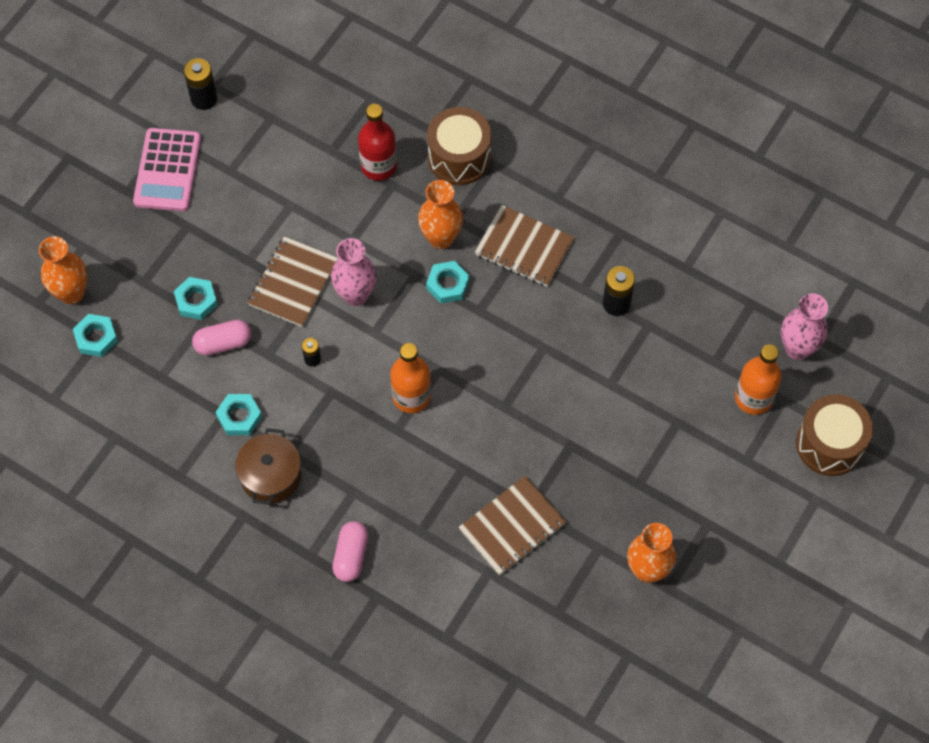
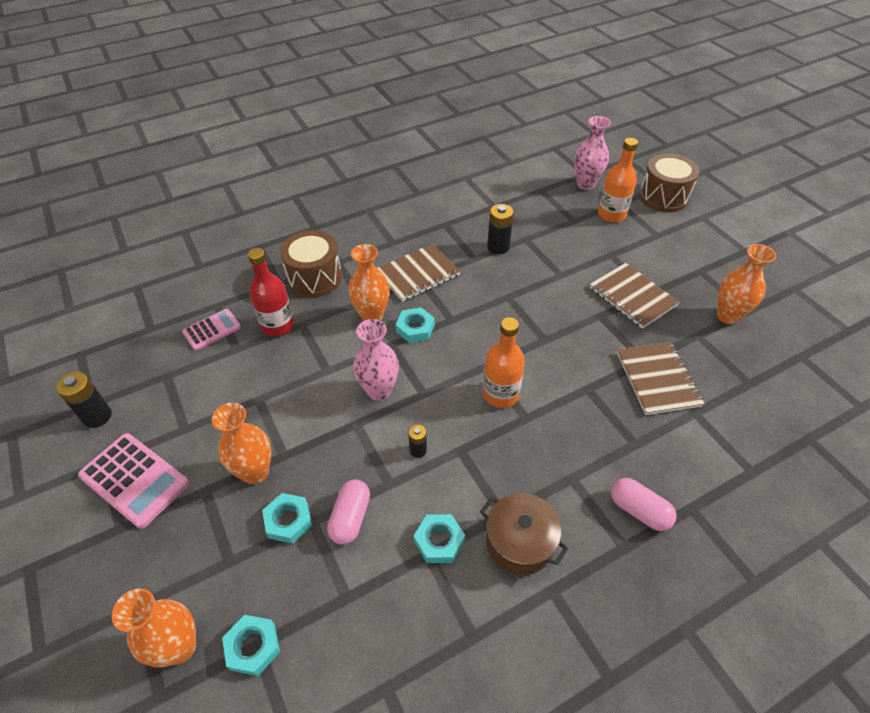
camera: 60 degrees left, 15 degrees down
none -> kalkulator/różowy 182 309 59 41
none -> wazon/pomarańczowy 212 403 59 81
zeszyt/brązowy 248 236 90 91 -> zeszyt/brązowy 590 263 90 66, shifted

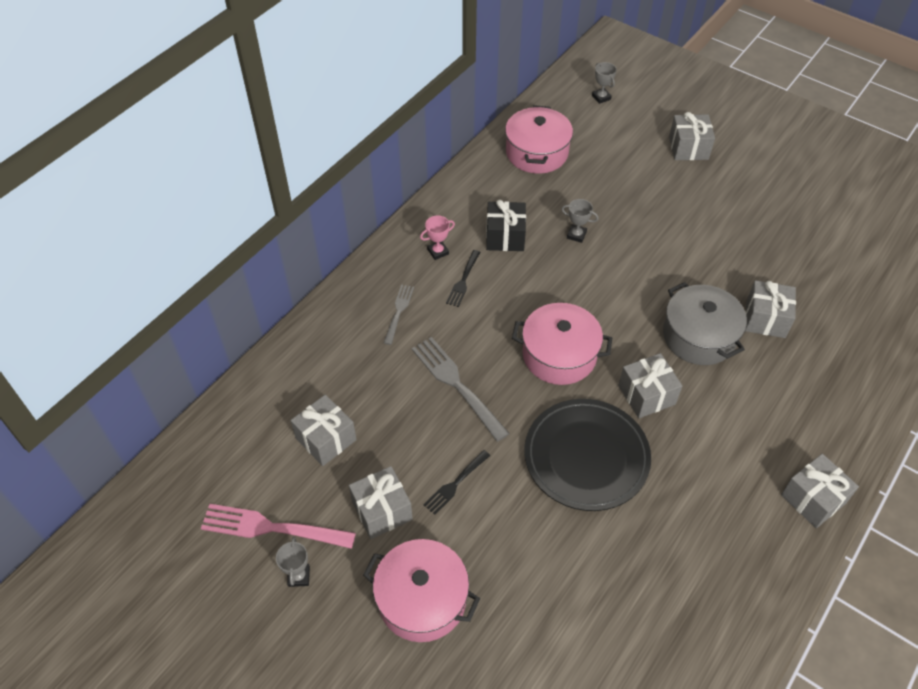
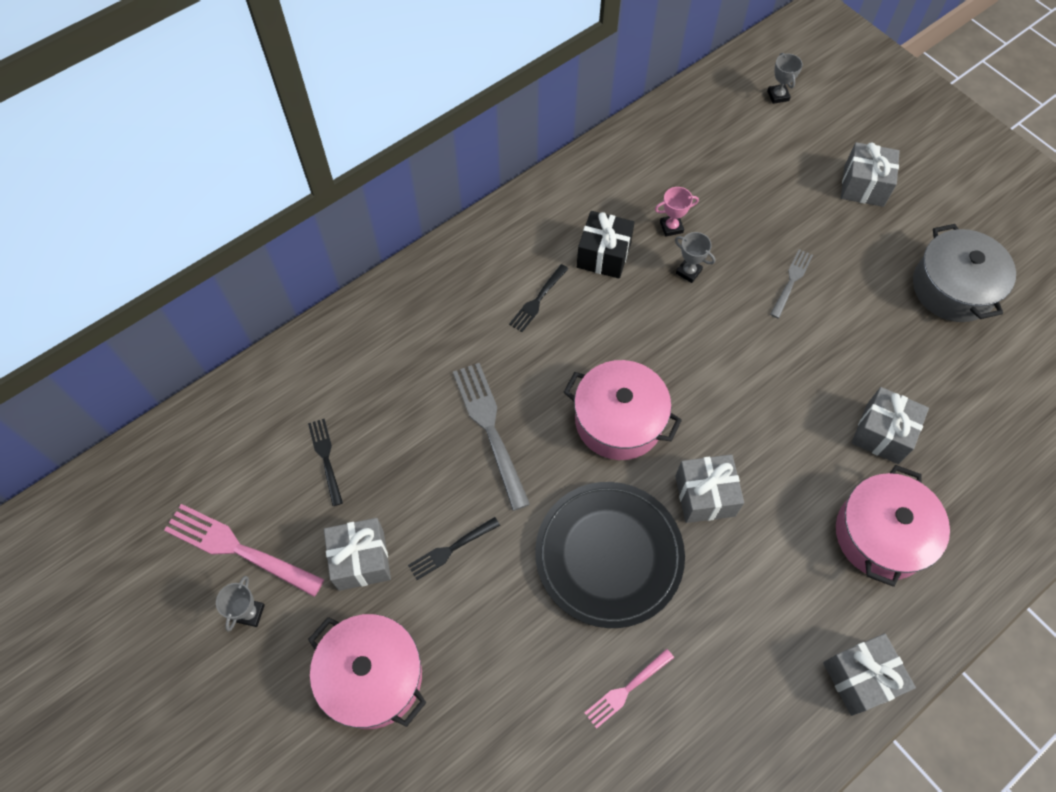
camera: 15 degrees right, 10 degrees up
none -> widelec/różowy 584 649 90 80
widelec/szary 384 284 30 61 -> widelec/szary 770 249 43 69, shifted
puchar/różowy 420 216 35 44 -> puchar/różowy 655 187 44 50, shifted
garnek/różowy 505 105 68 69 -> garnek/różowy 836 465 114 122, shifted
garnek/szary 663 282 84 83 -> garnek/szary 913 224 103 98, shifted
prezent/szary 291 395 66 71 -> widelec/czarny 308 419 35 87

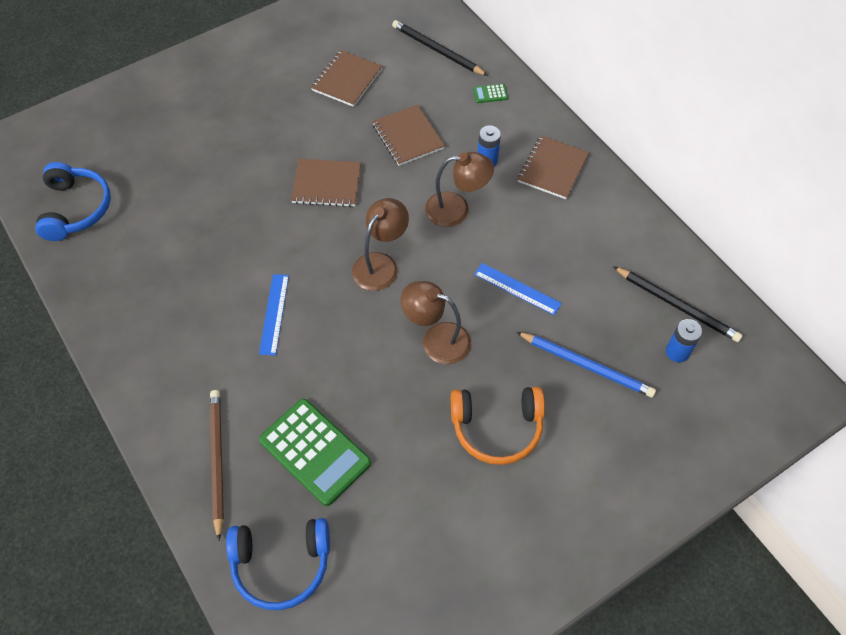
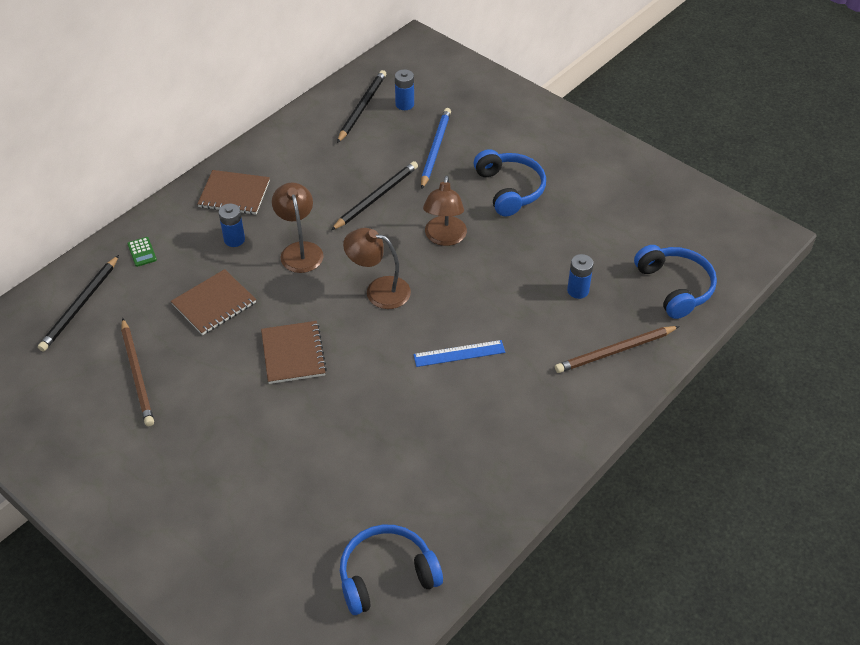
camera: 105 degrees left, 10 degrees down
kalkulator/zielony 259 399 112 107 -> bateria/niebieski 567 254 27 45
zeszyt/brązowy 311 50 72 57 -> ołówek/brązowy 121 318 33 108
linijka/niebieski 474 263 88 52 -> ołówek/czarny 331 161 87 69
słuchawki/pomarańczowy 451 387 94 78 -> słuchawki/niebieski 474 149 72 67

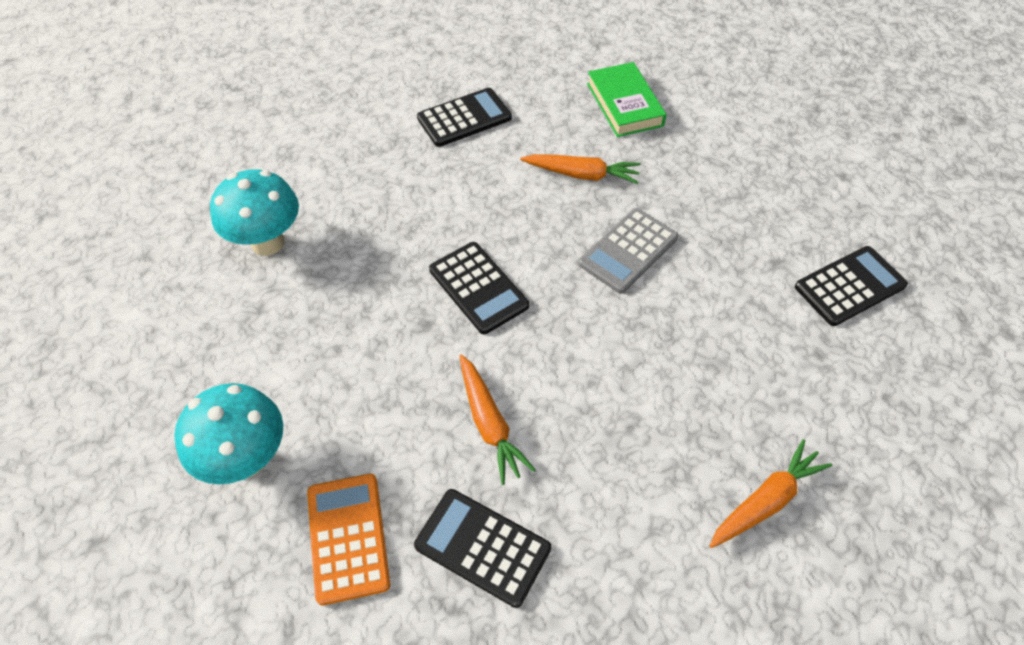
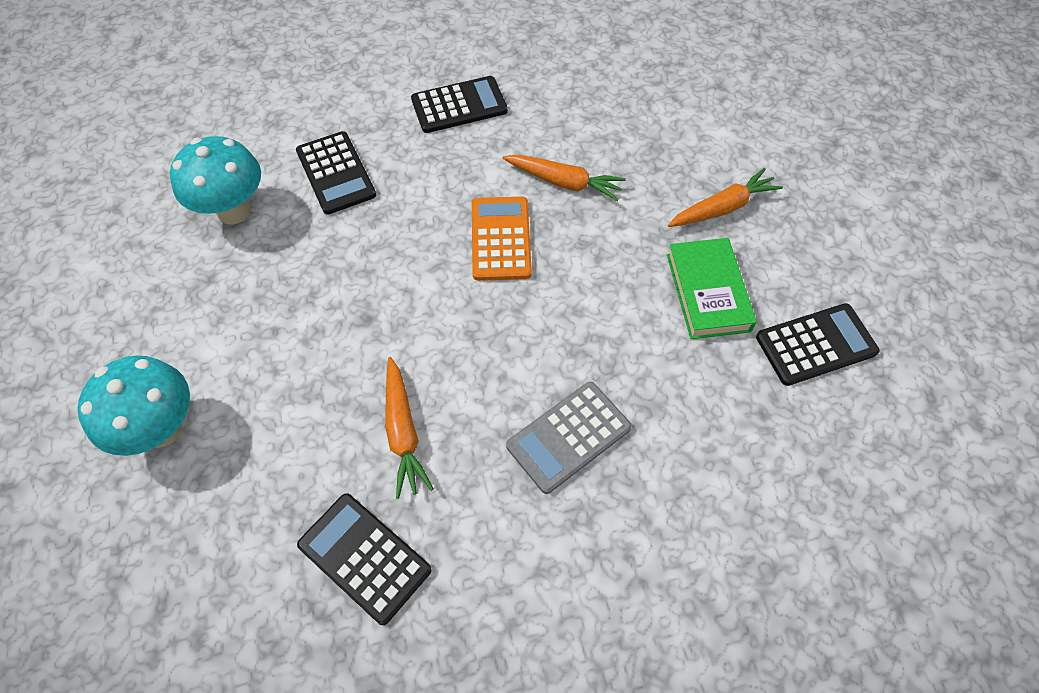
camera: 10 degrees right, 5 degrees up
kalkulator/pomarańczowy 307 474 83 131 -> kalkulator/pomarańczowy 472 197 60 84, shifted
kalkulator/czarny 429 242 100 92 -> kalkulator/czarny 296 131 80 83, shifted
kalkulator/szary 579 208 99 86 -> kalkulator/szary 506 382 126 112, shifted
książka/zielony 587 62 79 75 -> książka/zielony 667 238 90 101, shifted
marchewka/pomarańczowy 710 439 122 109 -> marchewka/pomarańczowy 668 168 115 59, shifted

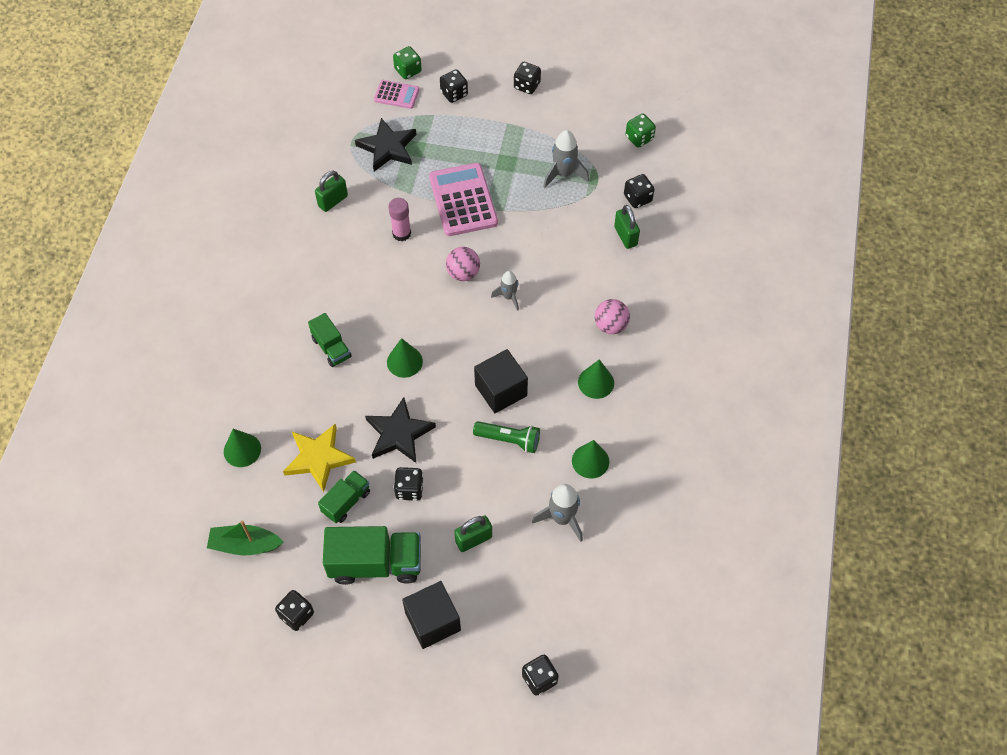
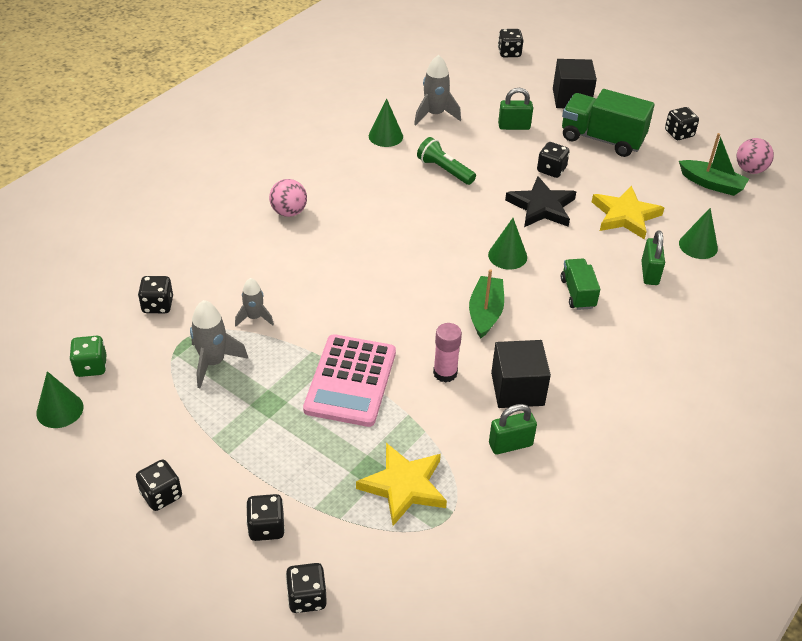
camera: 155 degrees left, 15 degrees down
ciężarówka/zielony 318 470 52 53 -> none
kalkulator/różowy 374 80 45 29 -> none
none -> łódka/zielony 469 269 35 69
piłka/różowy 446 247 34 34 -> piłka/różowy 737 138 37 36, shifted
sześcian/czarny 474 349 54 64 -> sześcian/czarny 491 340 60 68, shifted
rakieta/szary 491 271 28 40 -> rakieta/szary 235 278 39 48, shifted
stożek/zielony 578 359 36 40 -> stożek/zielony 36 371 47 57, shifted
kłódka/zielony 614 205 26 44 -> kłódka/zielony 641 230 24 55, shifted
gwiazda/czarny 355 118 61 53 -> gwiazda/żółty 356 443 91 83
kostka do gry/zielony 393 46 29 33 -> kostka do gry/czarny 286 563 41 50

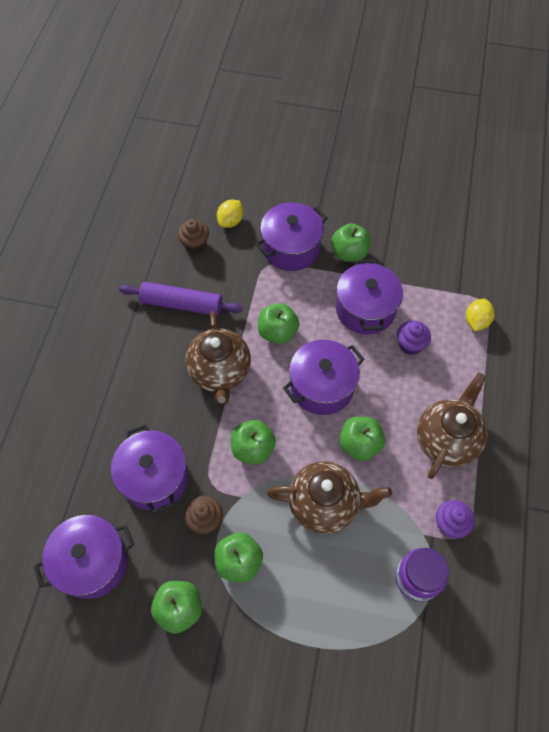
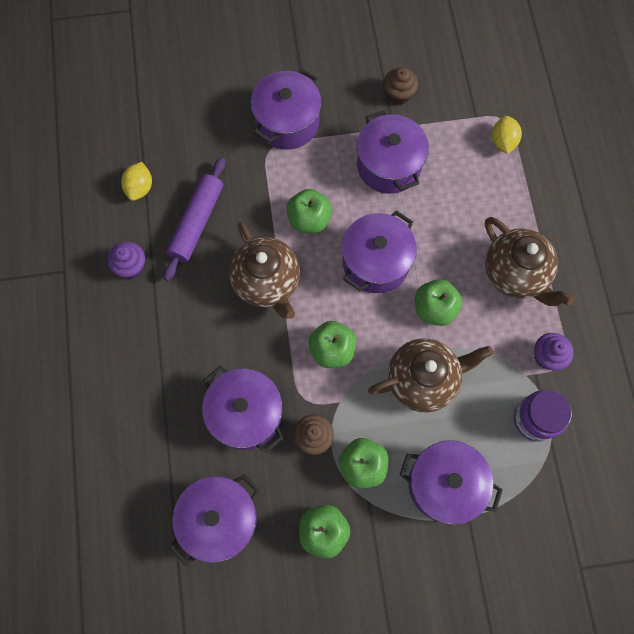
camera: 20 degrees left, 10 degrees up
jabłko/zielony 331 223 40 39 -> none
none -> garnek/fioletowy 400 440 103 85
muffinka/brązowy 178 219 31 34 -> muffinka/brązowy 383 68 35 37, shifted
cytryna/żółty 217 200 26 28 -> cytryna/żółty 121 162 31 39, shifted
muffinka/fioletowy 397 320 34 35 -> muffinka/fioletowy 107 242 38 37, shifted
wałek do ciasta/fioletowy 119 282 124 34 -> wałek do ciasta/fioletowy 164 157 61 124, 60 degrees counterclockwise
imbryk/brązowy 417 373 71 106 -> imbryk/brązowy 485 217 89 89, 135 degrees clockwise

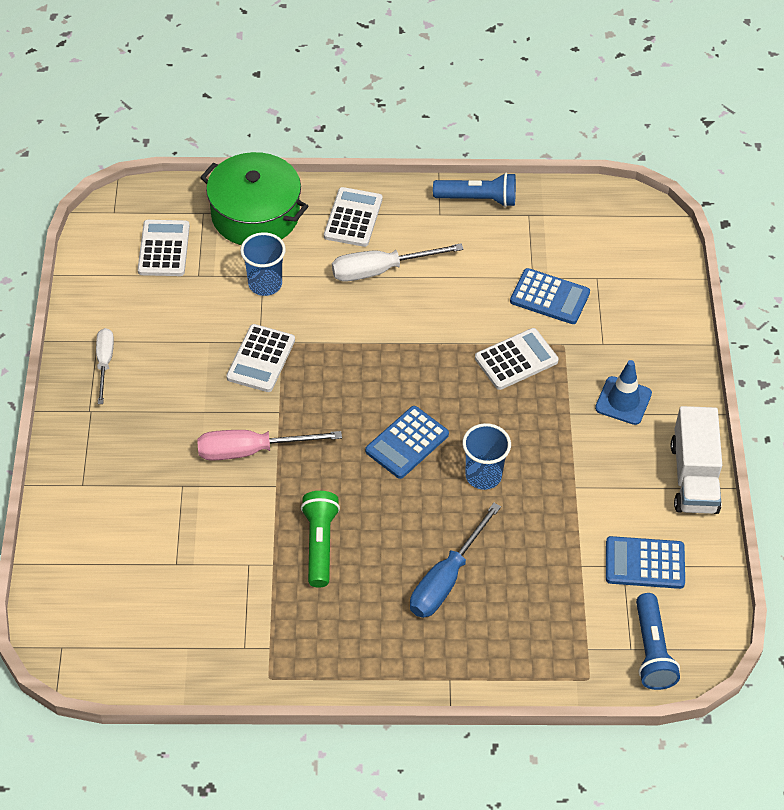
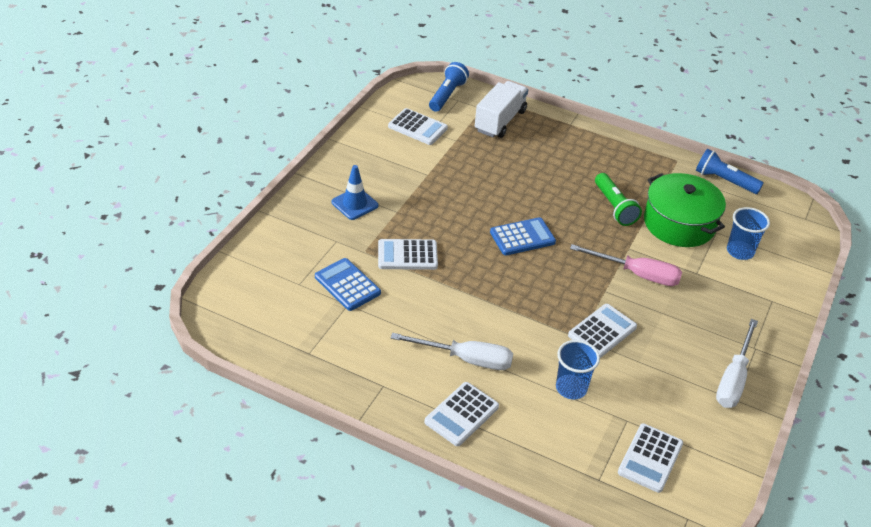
camera: 155 degrees left, 10 degrees down
śrubokręt/niebieski 410 503 91 115 -> none
garnek/zielony 200 152 108 93 -> garnek/zielony 644 173 82 74, shifted
latarka/niebieski 433 173 83 34 -> latarka/niebieski 696 149 68 45, shifted
szklanka/niebieski 462 423 49 67 -> szklanka/niebieski 727 207 43 53, shifted
ciężarówka/biały 671 406 51 108 -> ciężarówka/biały 475 81 53 57, shifted
kalkulator/niebieski 606 536 79 53 -> kalkulator/biały 388 108 60 37
latarka/zielony 301 491 39 97 -> latarka/zielony 595 173 47 53, 45 degrees counterclockwise
śrubokręt/biały 96 328 18 76 -> śrubokręt/biały 716 319 42 89, x1.53

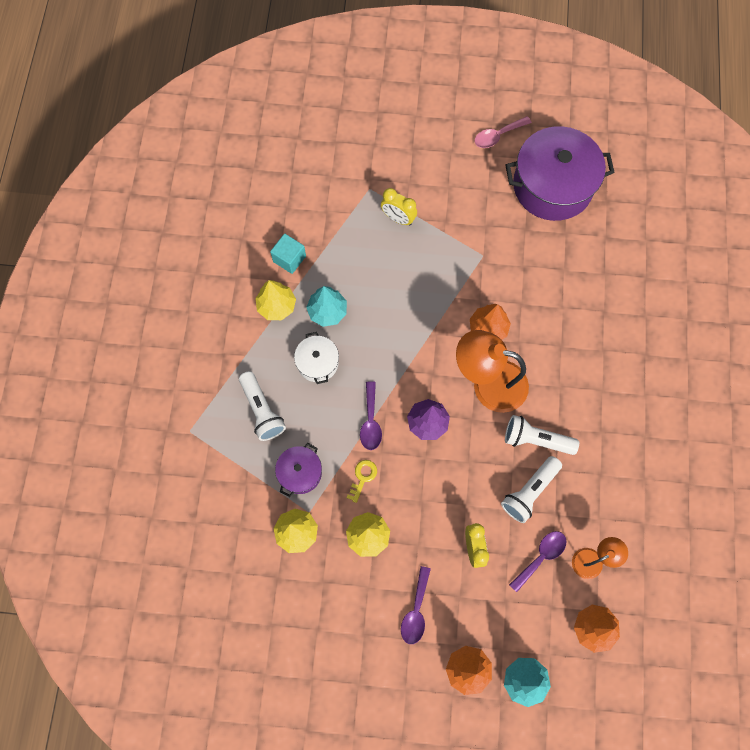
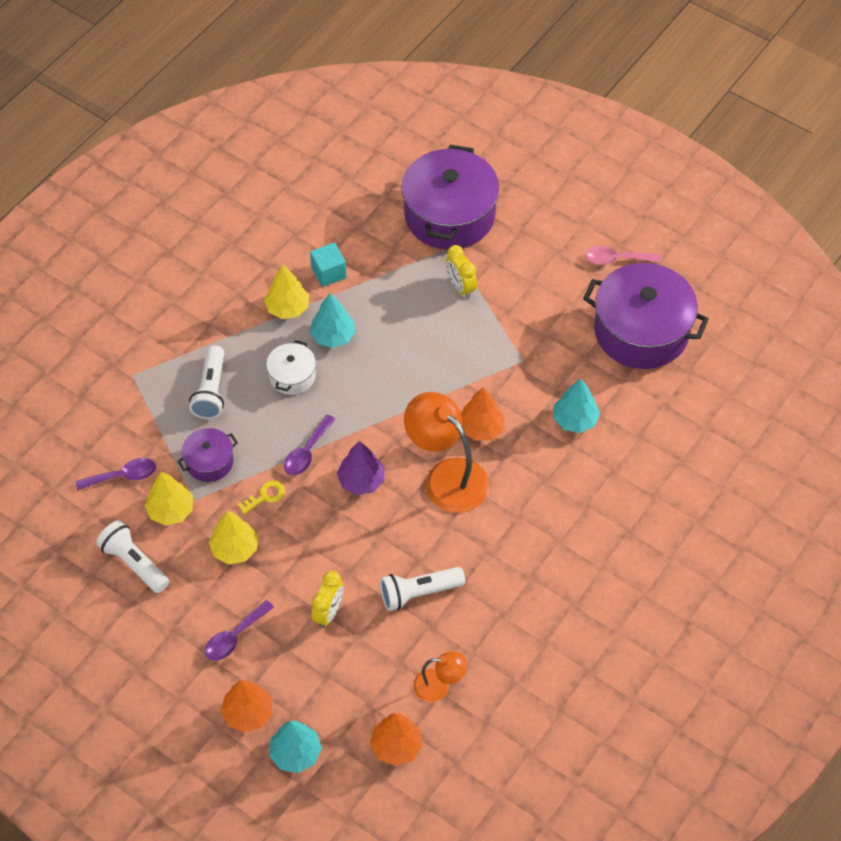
camera: 30 degrees right, 15 degrees down
none -> garnek/fioletowy 401 145 98 105
none -> drzewko/turkusowy 553 379 47 54
latarka/biały 505 415 74 40 -> latarka/biały 96 520 73 73, shifted
łyżka/fioletowy 509 531 57 61 -> łyżka/fioletowy 76 458 80 32, shifted

